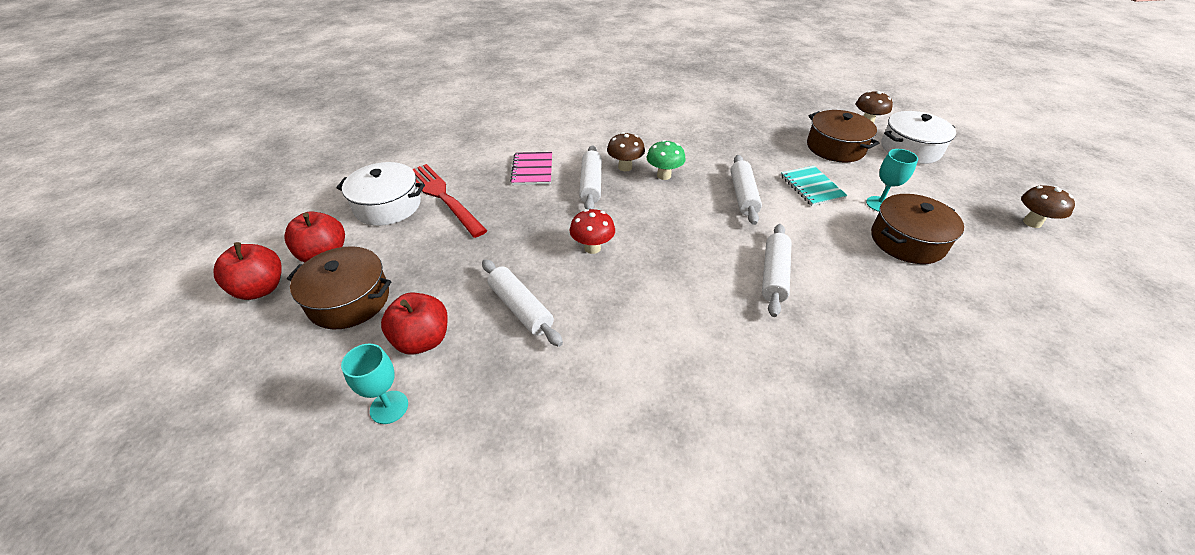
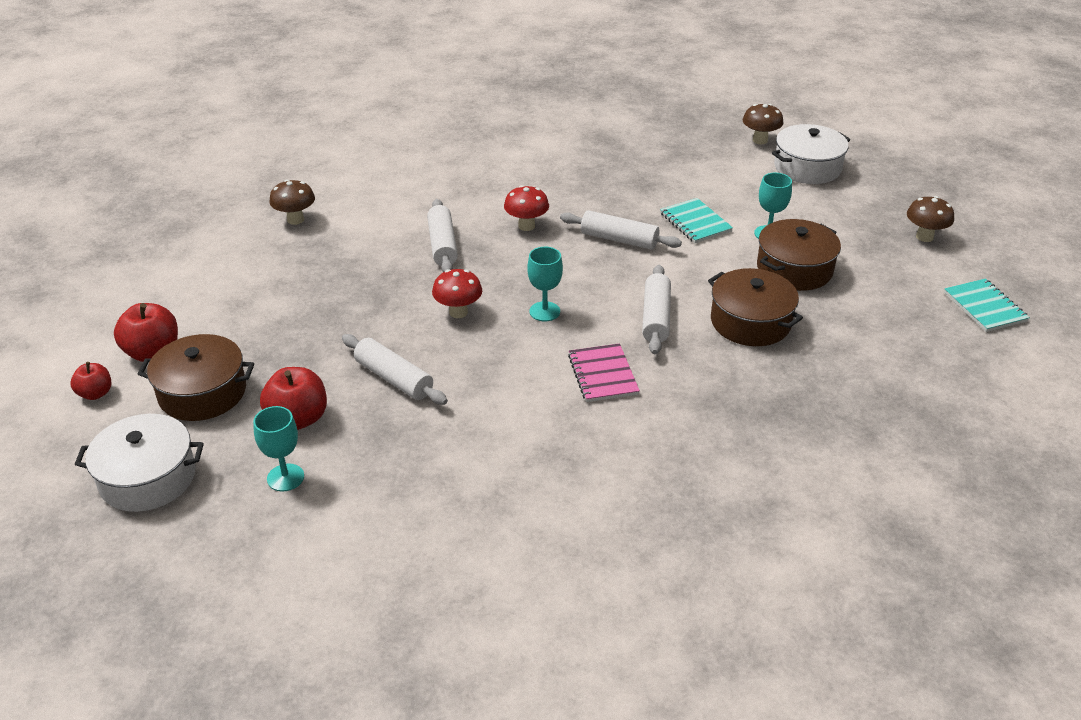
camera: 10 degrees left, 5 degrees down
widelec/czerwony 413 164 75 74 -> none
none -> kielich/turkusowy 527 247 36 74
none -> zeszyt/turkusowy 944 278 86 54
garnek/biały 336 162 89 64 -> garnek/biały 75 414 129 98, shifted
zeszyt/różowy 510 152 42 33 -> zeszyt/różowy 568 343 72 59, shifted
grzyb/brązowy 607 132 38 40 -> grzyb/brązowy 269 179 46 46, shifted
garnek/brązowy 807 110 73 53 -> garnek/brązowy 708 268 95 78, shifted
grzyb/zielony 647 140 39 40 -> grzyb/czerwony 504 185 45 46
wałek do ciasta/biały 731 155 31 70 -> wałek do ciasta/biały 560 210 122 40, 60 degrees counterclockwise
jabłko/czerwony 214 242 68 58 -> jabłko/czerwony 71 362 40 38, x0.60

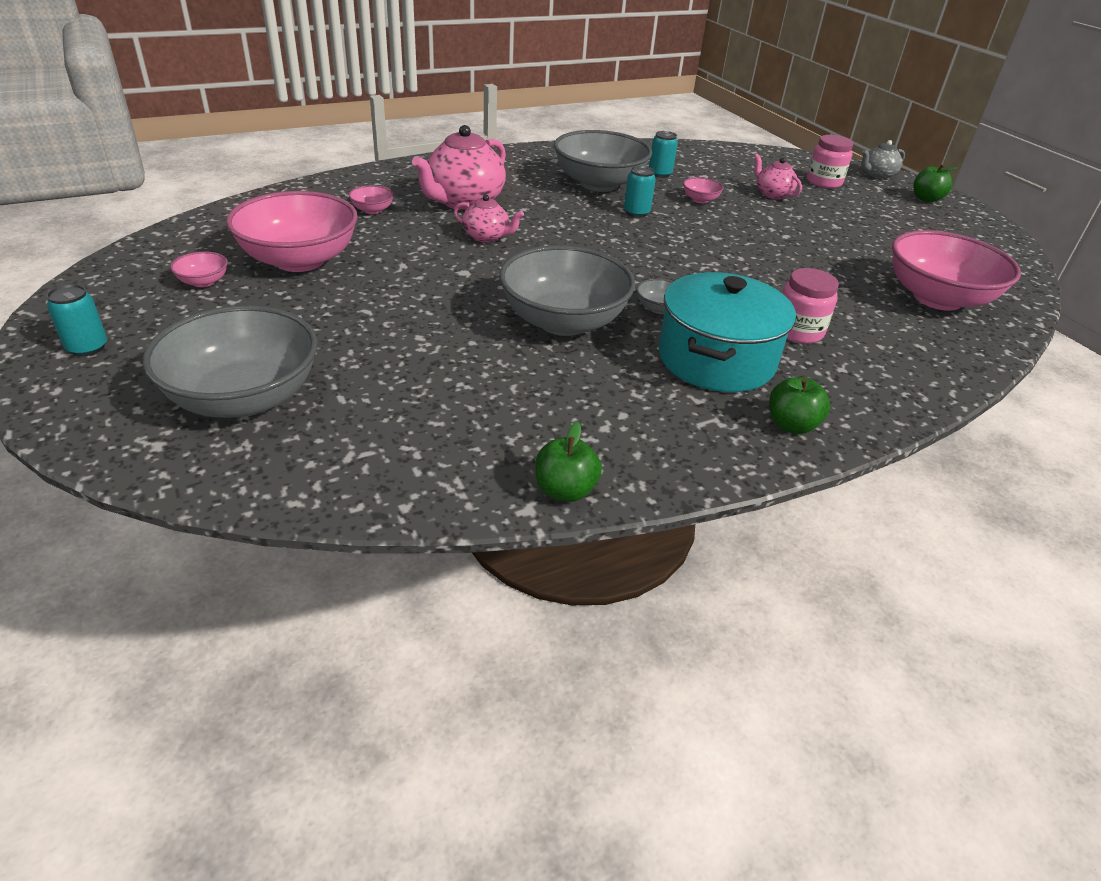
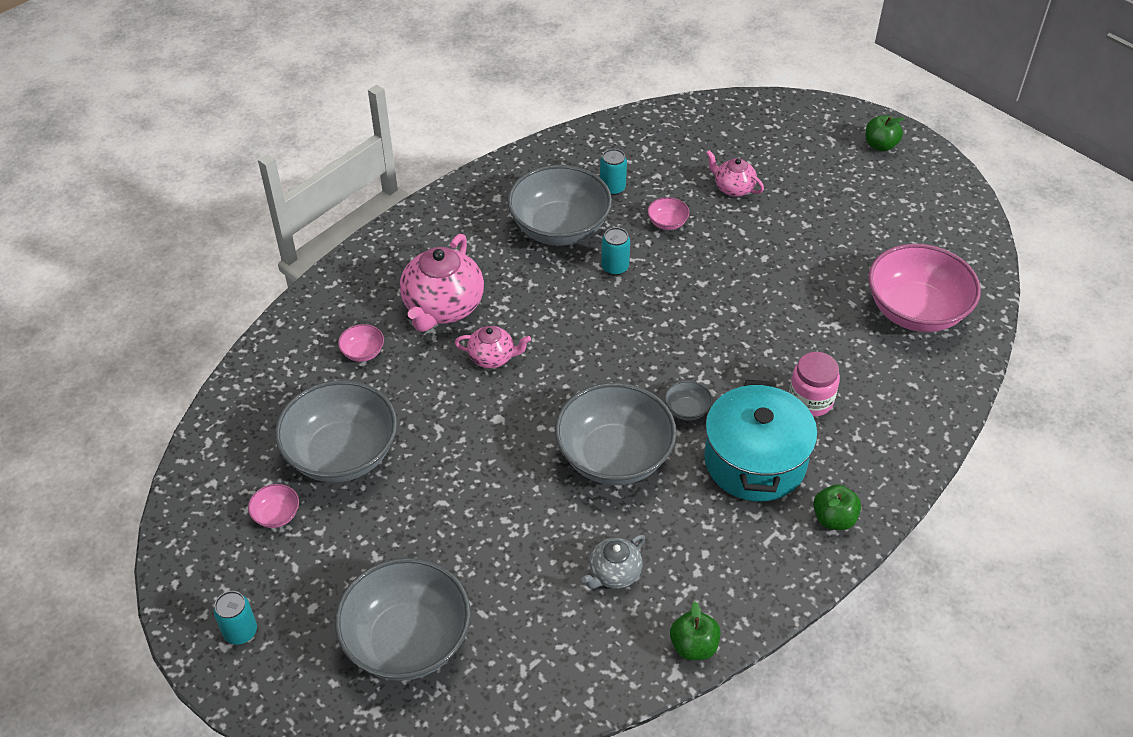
camera: 15 degrees left, 10 degrees up
słoik/różowy 807 135 46 53 -> none
imbryk/szary 861 140 44 39 -> imbryk/szary 581 535 64 54, shifted
miska/różowy 226 191 132 81 -> miska/szary 275 380 122 102

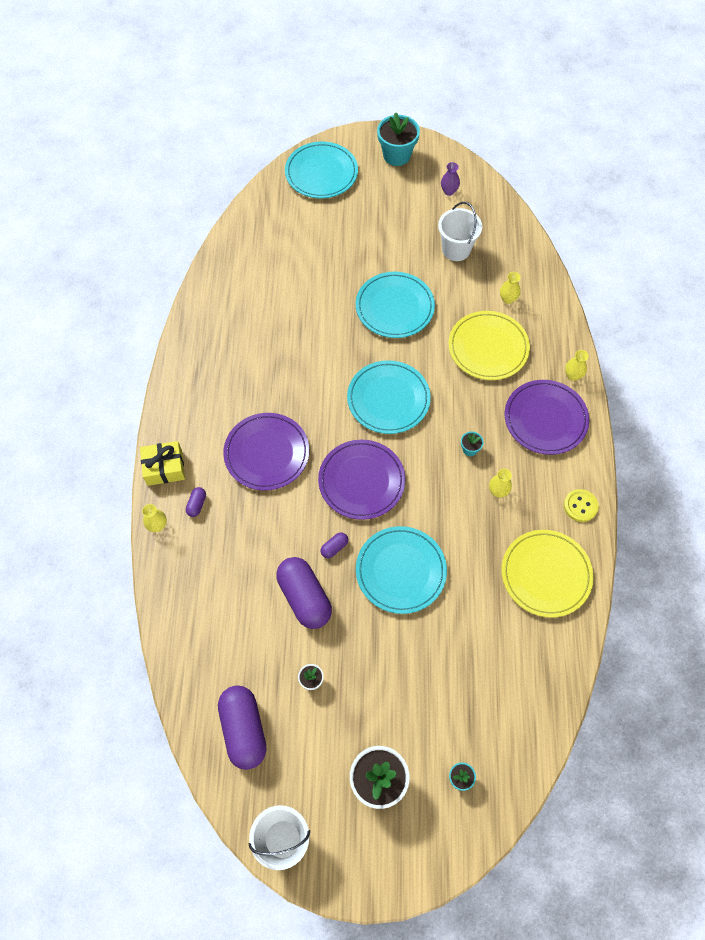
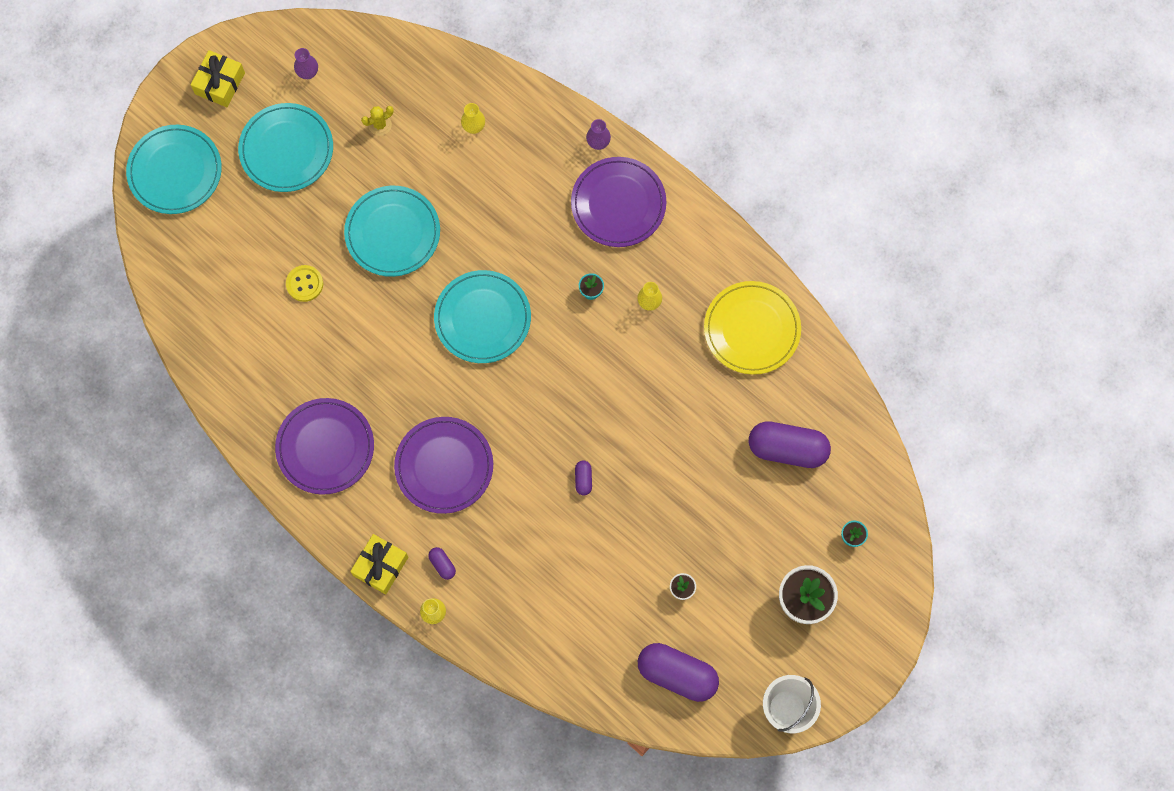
camera: 50 degrees left, 10 degrees up
talerz/żółty 448 311 82 69 -> none
kapsułka/fioletowy 276 557 56 72 -> kapsułka/fioletowy 749 421 82 47, shifted
talerz/fioletowy 318 440 87 80 -> talerz/fioletowy 275 398 99 97, shifted
talerz/turkusowy 356 526 91 88 -> talerz/turkusowy 238 103 95 89, shifted
guzik/żółty 564 489 35 33 -> guzik/żółty 286 265 37 37, shifted
doniczka/turkusowy 377 112 43 54 -> prezent/żółty 191 50 54 57
wiadro/biały 438 202 44 59 -> kaktus/żółty 361 106 33 30
wazon/żółty 565 350 24 31 -> wazon/fioletowy 586 119 25 31

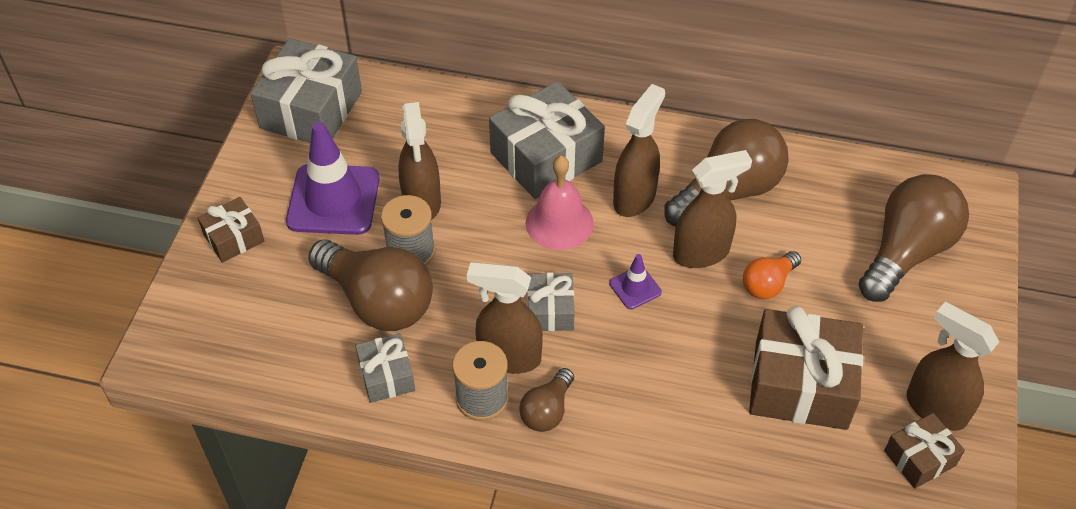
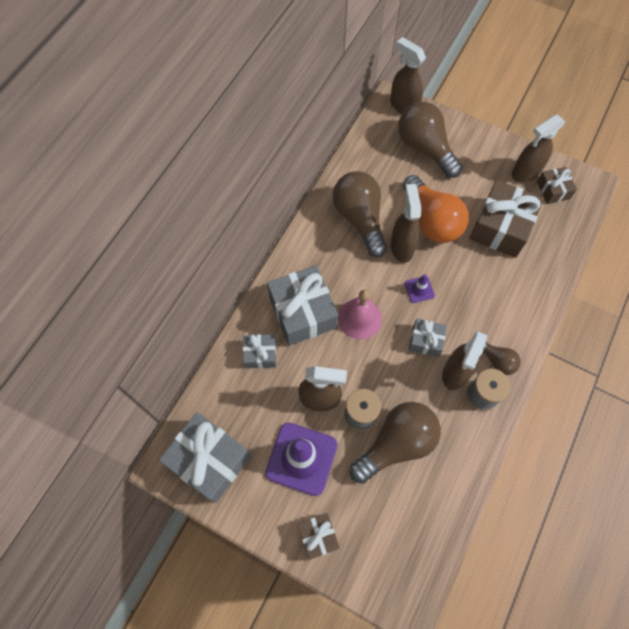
camera: 75 degrees left, 15 degrees up
prezent/szary 355 333 60 70 -> prezent/szary 243 334 33 34, shifted
spryskiwacz/brązowy 613 84 52 133 -> spryskiwacz/brązowy 390 37 36 77, shifted
żarówka/pomarańczowy 743 251 58 48 -> żarówka/pomarańczowy 403 175 66 68, x1.96

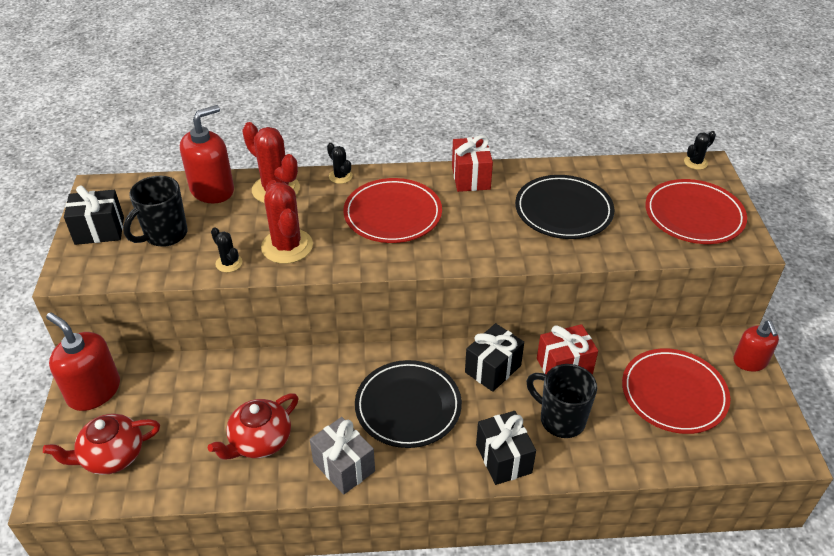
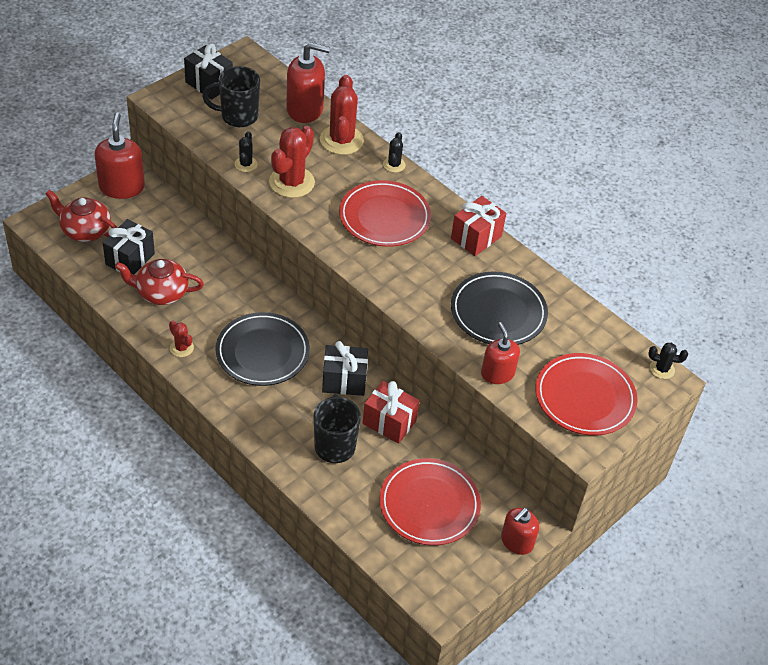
camera: 45 degrees right, 5 degrees up
none -> dozownik mydła/czerwony 481 322 39 62
prezent/czarny 476 411 60 74 -> prezent/czarny 103 219 52 55, shifted
prezent/szary 310 417 65 78 -> kaktus/czerwony 169 321 25 36

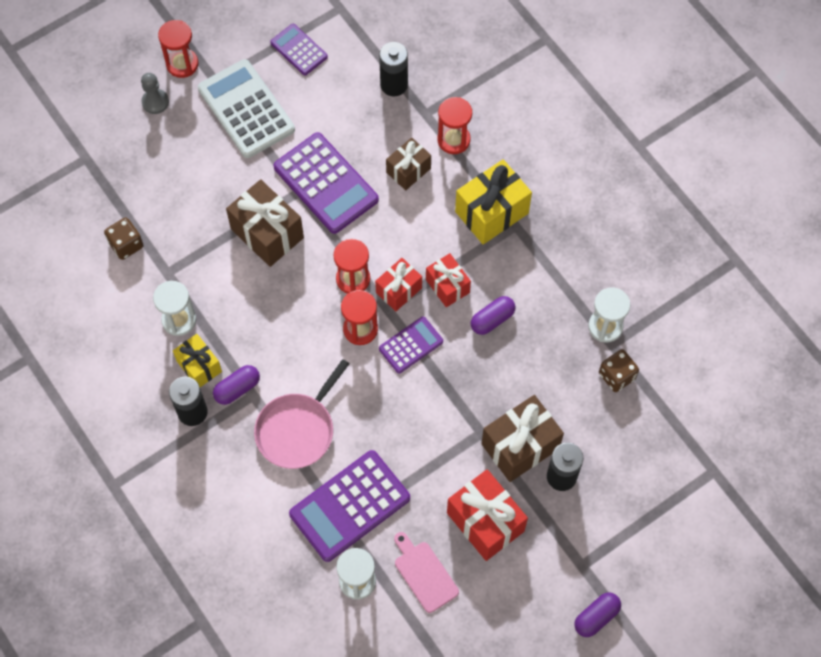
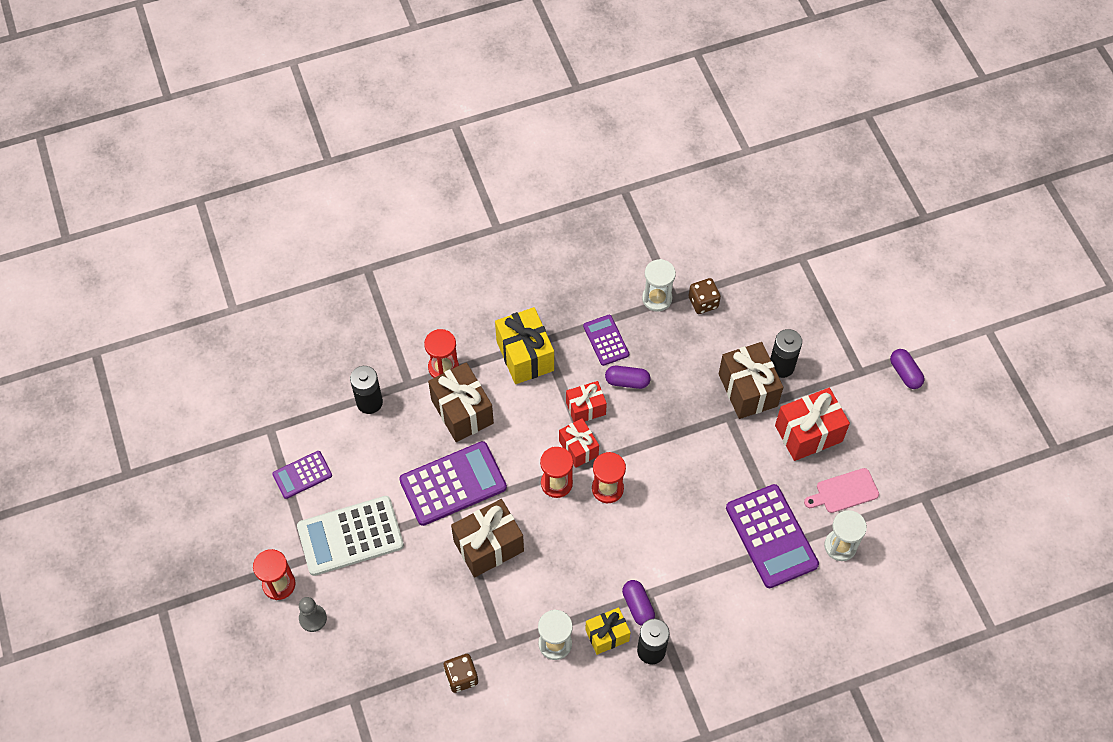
camera: 75 degrees left, 5 degrees down
patelnia/różowy 254 359 95 110 -> none
kalkulator/fioletowy 379 317 64 57 -> kalkulator/fioletowy 583 315 46 51, shifted
kapsułka/fioletowy 471 296 45 39 -> kapsułka/fioletowy 605 366 46 23, 60 degrees counterclockwise
prezent/brązowy 386 138 45 52 -> prezent/brązowy 428 362 66 80, x1.62

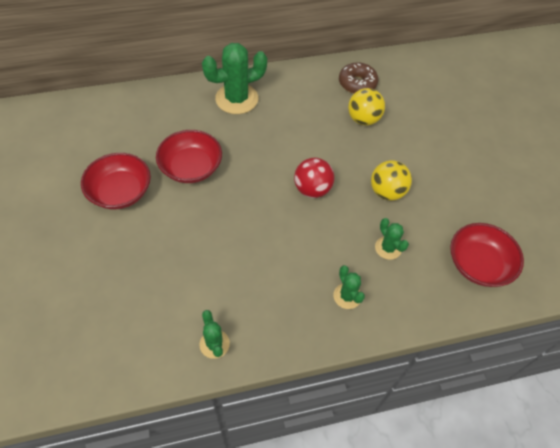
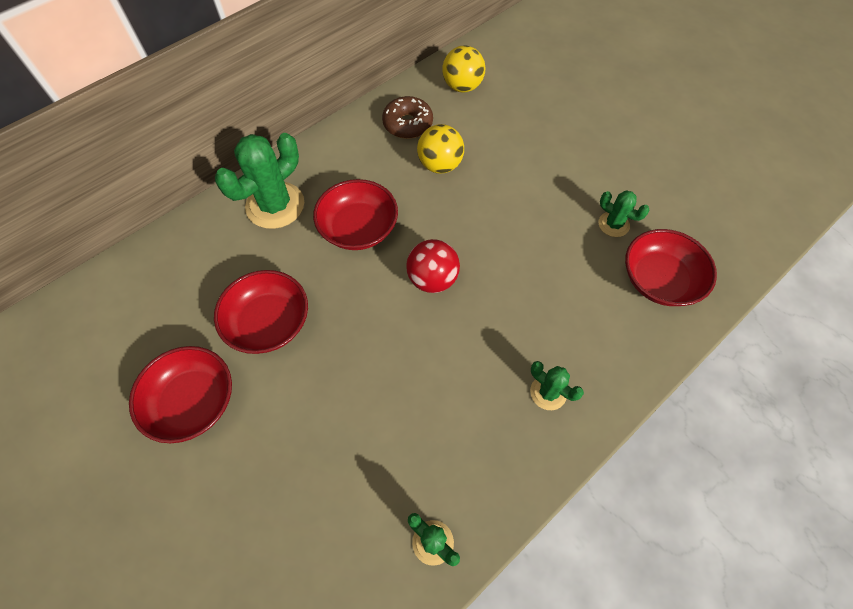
camera: 25 degrees left, 5 degrees up
none -> miska/czerwony 313 179 85 71
piłka/żółty 371 160 41 41 -> piłka/żółty 442 46 43 47, shifted
kaktus/zielony 375 218 34 42 -> kaktus/zielony 598 190 52 47, shifted

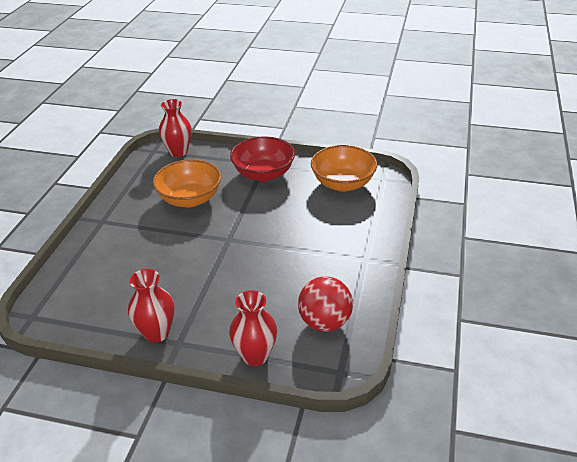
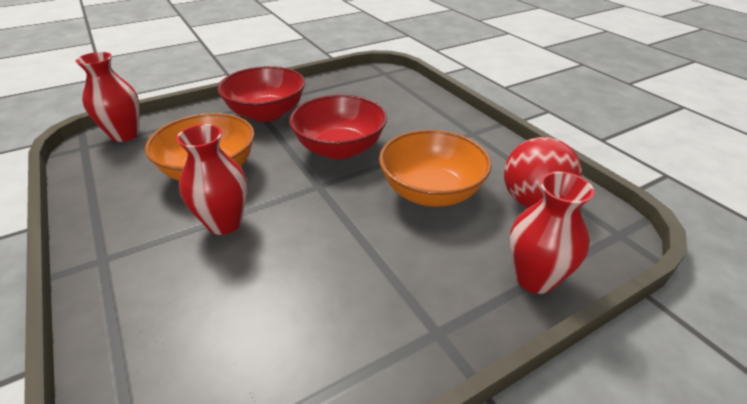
camera: 45 degrees left, 0 degrees up
none -> miska/czerwony 289 95 98 64
wazon/czerwony 128 269 47 74 -> wazon/czerwony 176 124 71 111, shifted
miska/pomarańczowy 311 145 66 47 -> miska/pomarańczowy 379 130 113 77, shifted

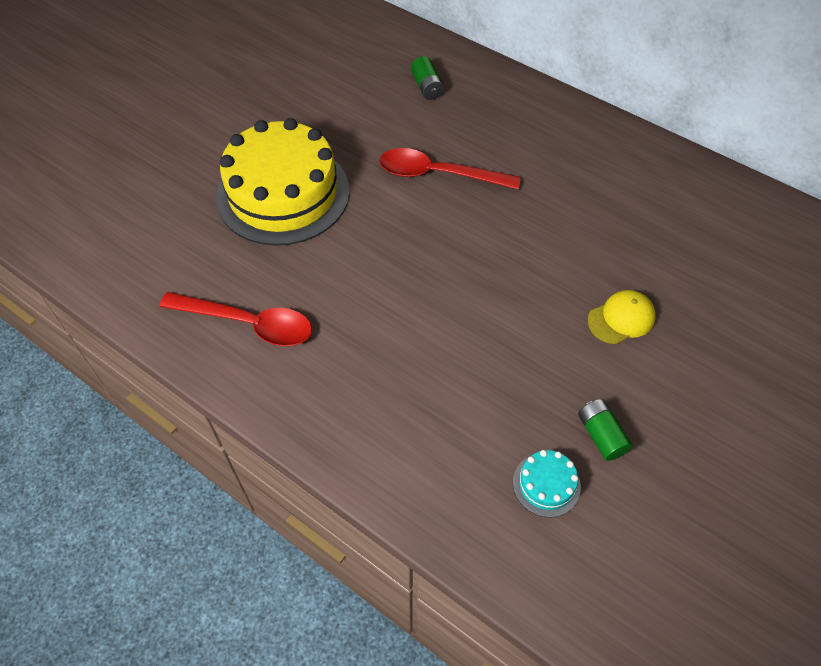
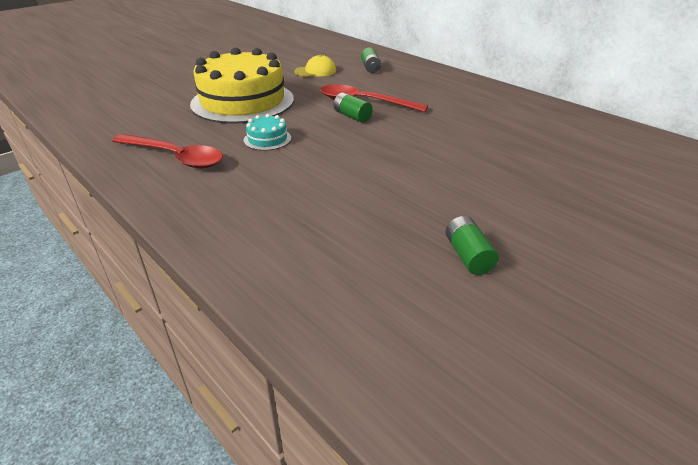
camera: 10 degrees right, 20 degrees down
none -> bateria/zielony 334 92 39 31
tort/turkusowy 513 450 68 68 -> tort/turkusowy 244 114 47 37, shifted
czapka/żółty 588 290 68 54 -> czapka/żółty 294 55 42 22, shifted

